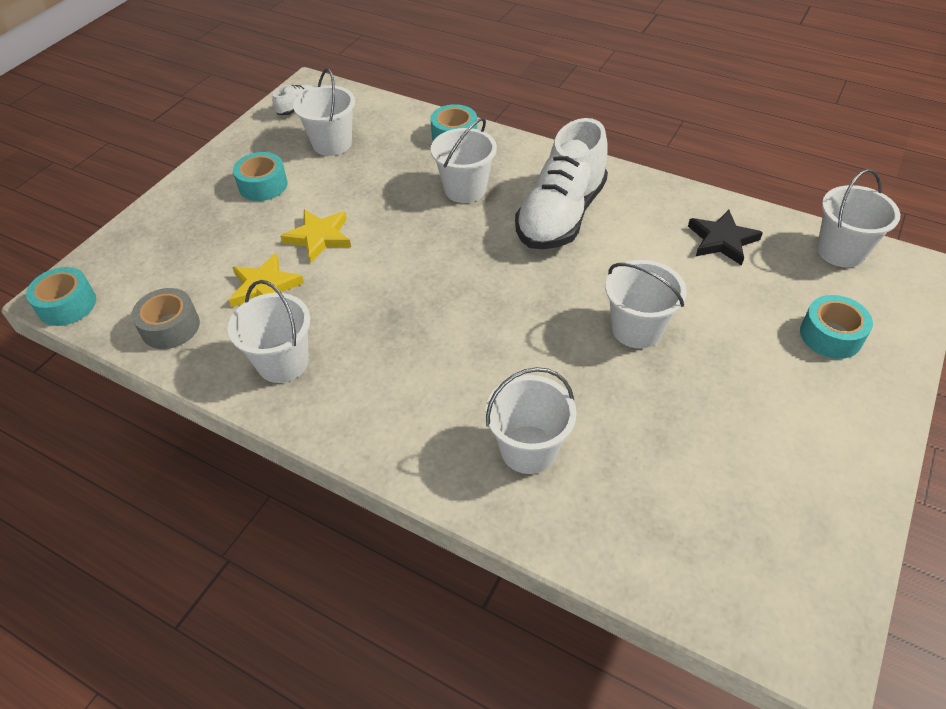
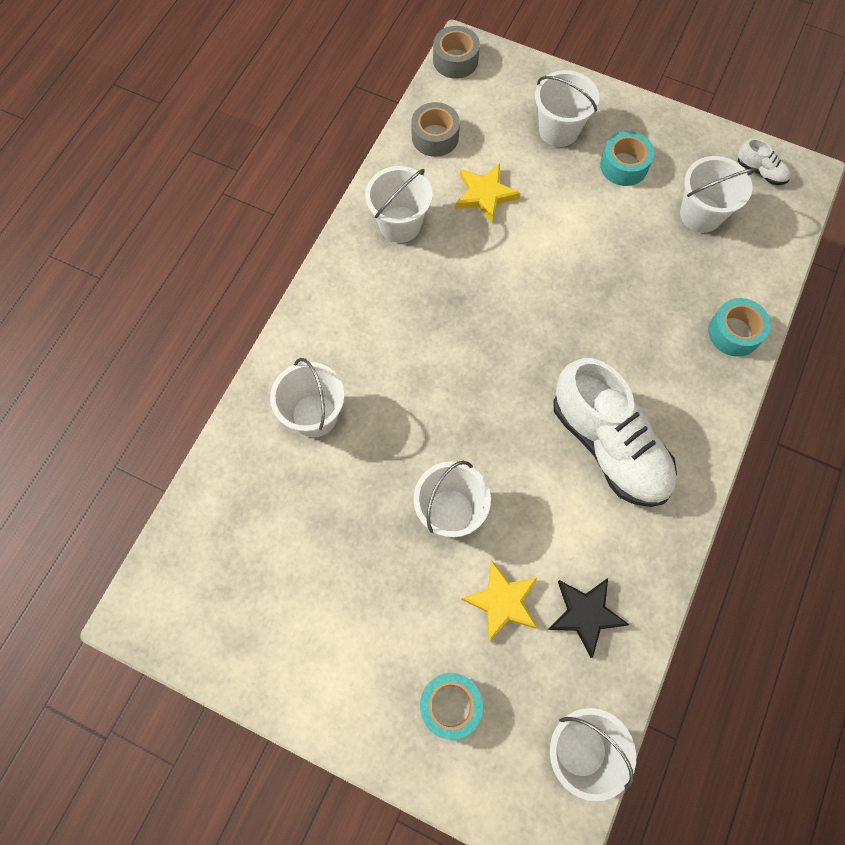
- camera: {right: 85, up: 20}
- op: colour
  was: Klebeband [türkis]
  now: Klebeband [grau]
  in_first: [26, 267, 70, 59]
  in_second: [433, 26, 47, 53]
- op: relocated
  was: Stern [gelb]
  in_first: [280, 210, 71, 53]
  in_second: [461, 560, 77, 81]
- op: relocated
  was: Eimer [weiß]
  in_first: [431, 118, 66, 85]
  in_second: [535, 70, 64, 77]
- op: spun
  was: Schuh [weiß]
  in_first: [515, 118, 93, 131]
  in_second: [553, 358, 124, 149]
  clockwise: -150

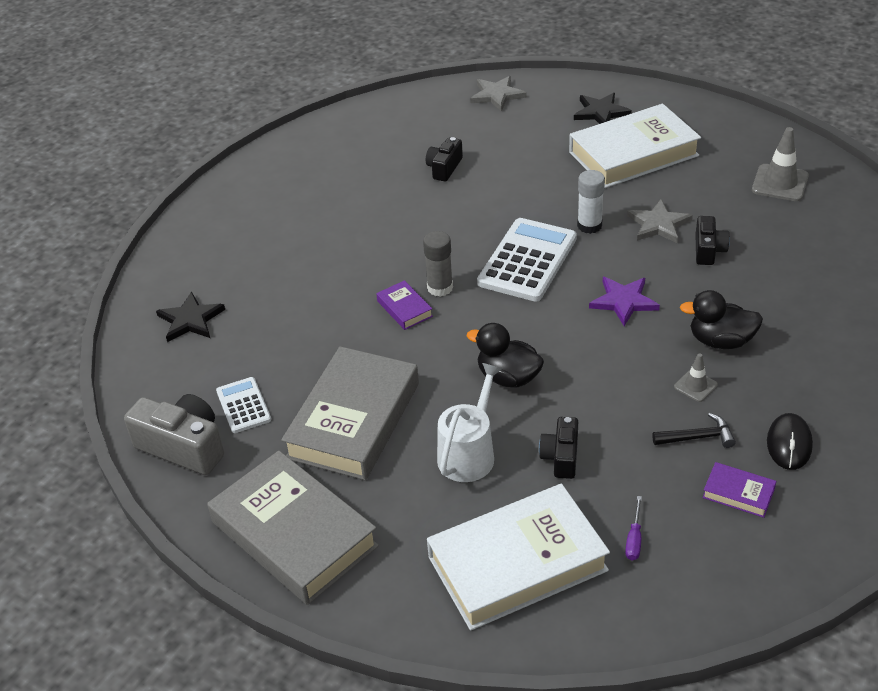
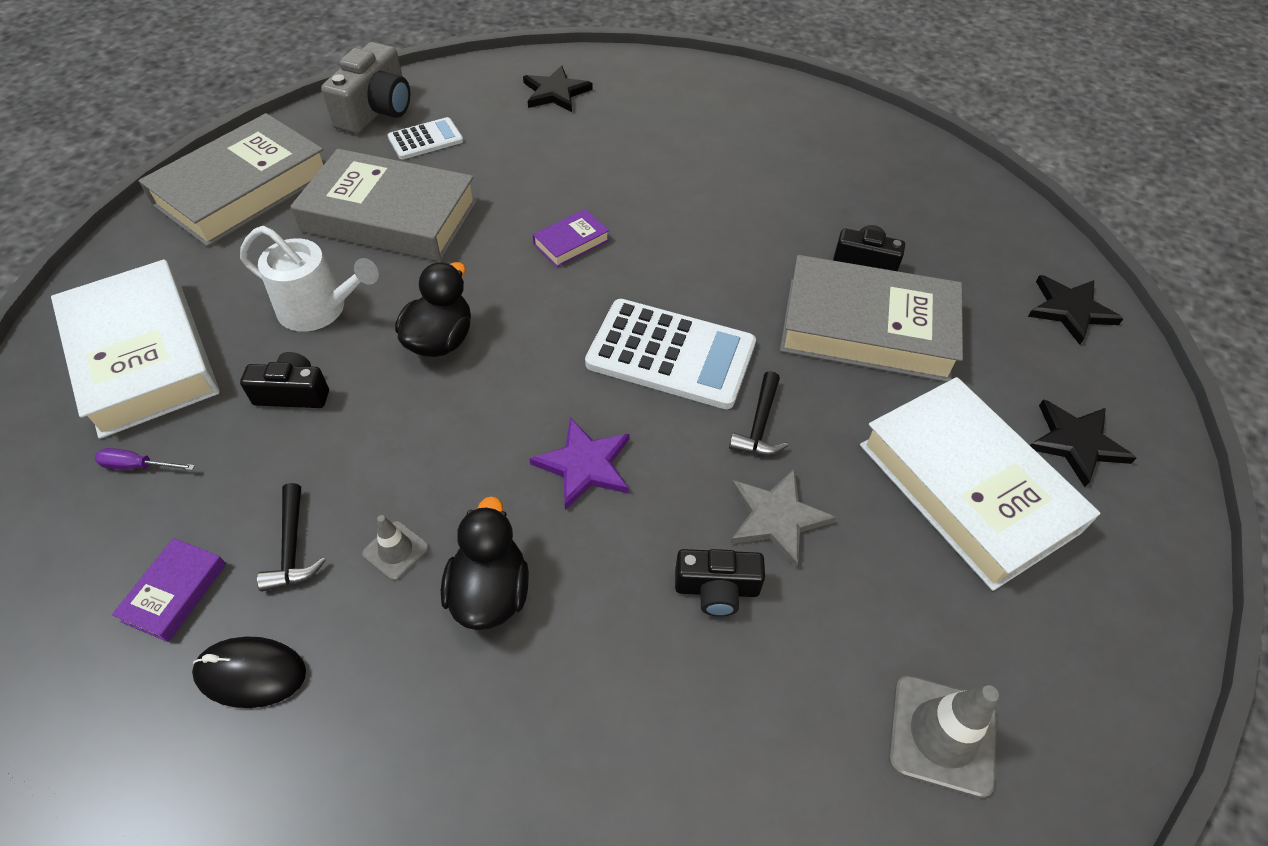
- camera: {right: 80, up: 10}
- op: exchanged
  was: Klebestift [weiß]
  now: Hammer [schwarz]
  in_first: [577, 170, 28, 64]
  in_second: [729, 371, 59, 84]
- op: appeared
  now: Buch [grau]
  in_second: [780, 255, 183, 127]
- op: colour
  was: Stern [grau]
  now: Stern [schwarz]
  in_first: [470, 76, 56, 36]
  in_second: [1028, 275, 95, 70]
- op: missing
  was: Klebestift [grau]
  in_first: [423, 231, 30, 66]

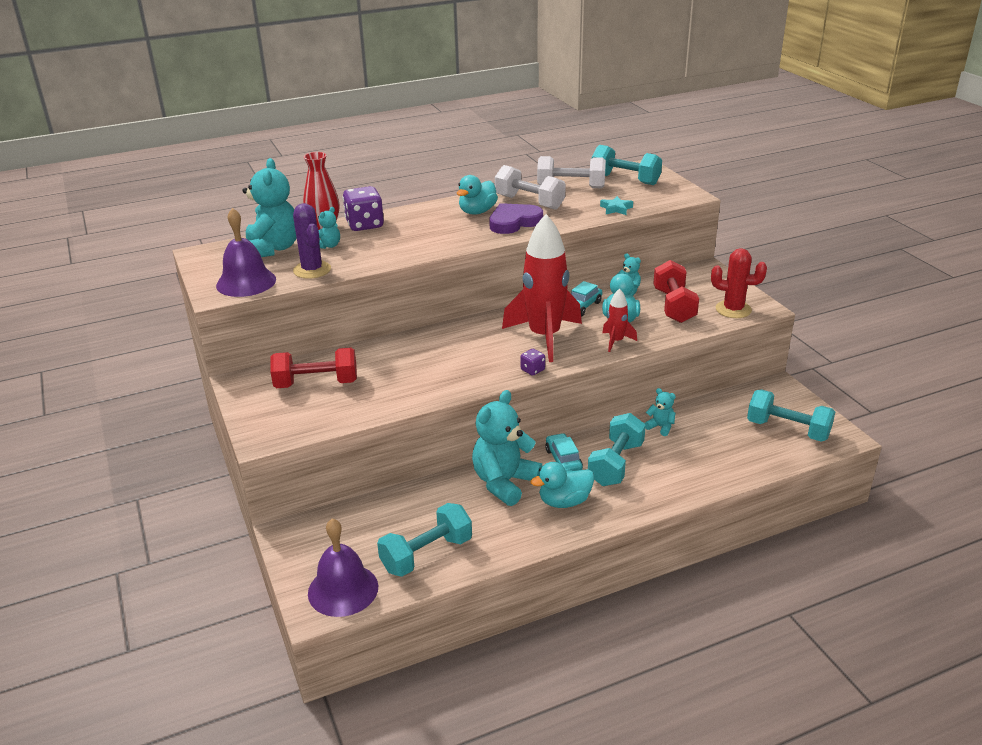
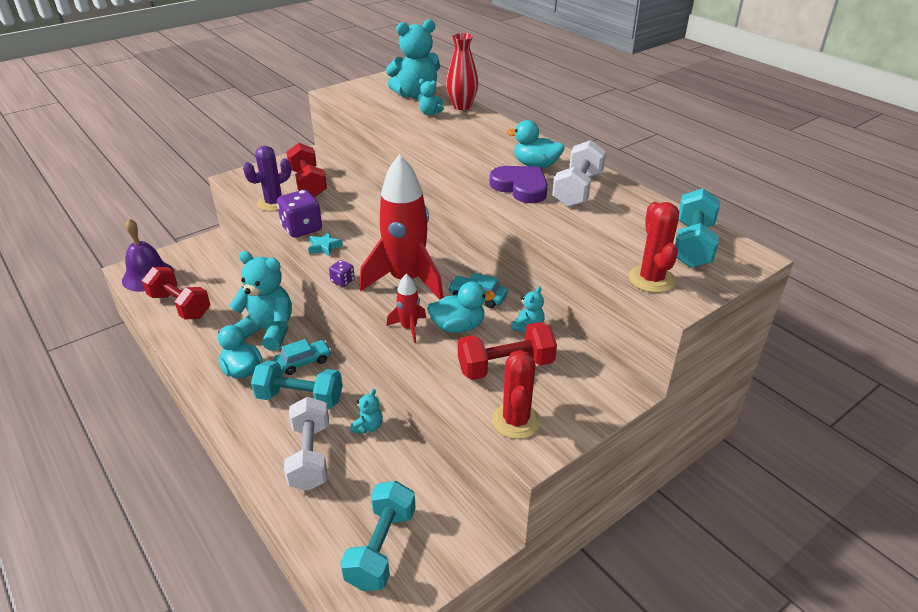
- camera: {right: 75, up: 5}
- op: colour
  was: Hantel [türkis]
  now: Hantel [rot]
  in_first: [377, 503, 95, 74]
  in_second: [142, 267, 68, 53]
- op: relocated
  was: Kaktus [lila]
  in_first: [293, 203, 38, 76]
  in_second: [243, 146, 48, 66]
- op: relocated
  was: Spielwürfel [lila]
  in_first: [343, 186, 41, 45]
  in_second: [277, 190, 45, 48]
- op: relocated
  was: Hantel [weiß]
  in_first: [537, 156, 69, 32]
  in_second: [284, 397, 45, 94]
- op: relocated
  was: Stern [türkis]
  in_first: [600, 196, 33, 19]
  in_second: [308, 232, 35, 25]
- op: appeared
  now: Kaktus [rot]
  in_second: [628, 202, 51, 91]
- op: missing
  was: Glocke [lila]
  in_first: [216, 208, 60, 89]

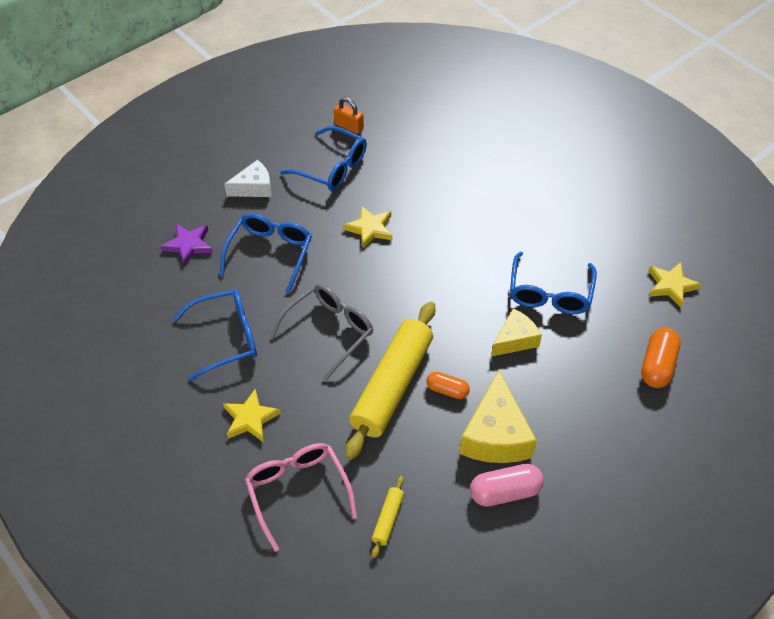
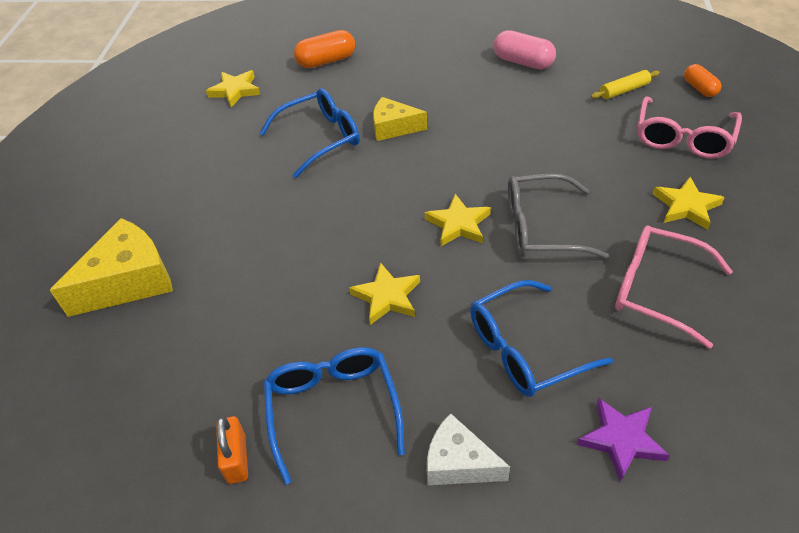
- camera: {right: -130, up: -5}
- op: relocated
  was: Käse [gelb]
  in_first: [459, 370, 78, 93]
  in_second: [50, 218, 123, 99]
- op: appeared
  now: Stern [gelb]
  in_second: [425, 194, 66, 52]
- op: colour
  was: Brille [blau]
  now: Brille [rosa]
  in_first: [173, 290, 84, 91]
  in_second: [615, 226, 118, 123]
- op: relocated
  was: Kapsel [orange]
  in_first: [426, 372, 44, 27]
  in_second: [684, 64, 37, 33]
- op: missing
  was: Nudelholz [gelb]
  in_first: [345, 302, 90, 158]

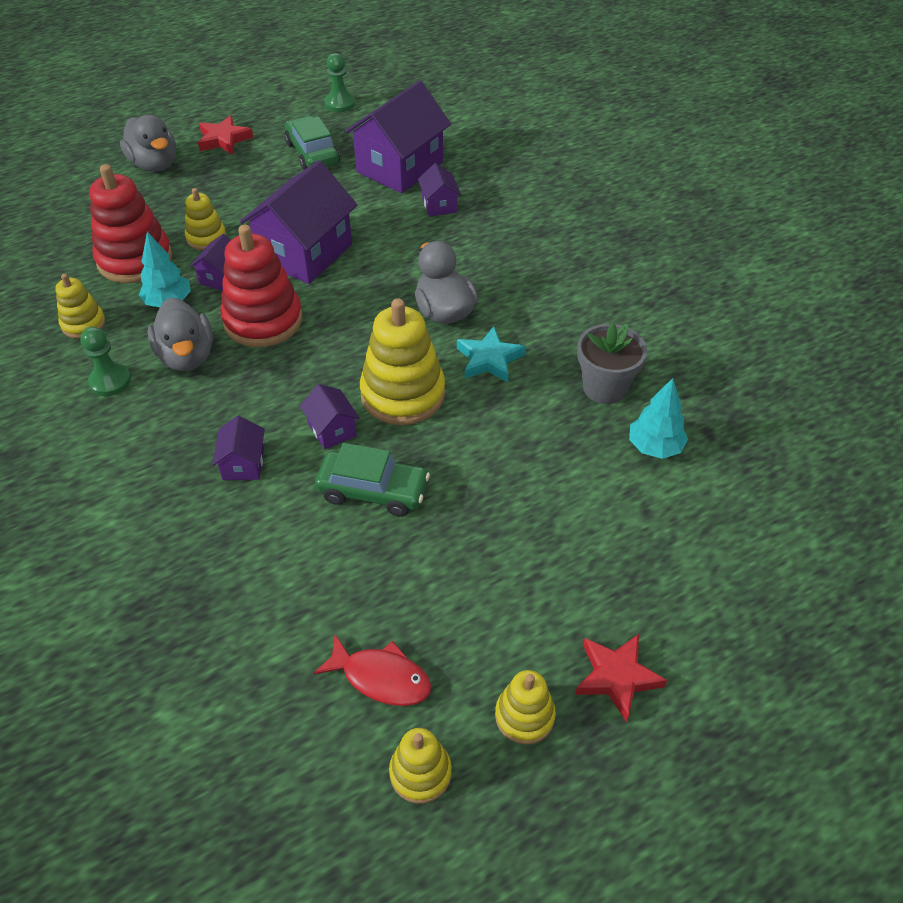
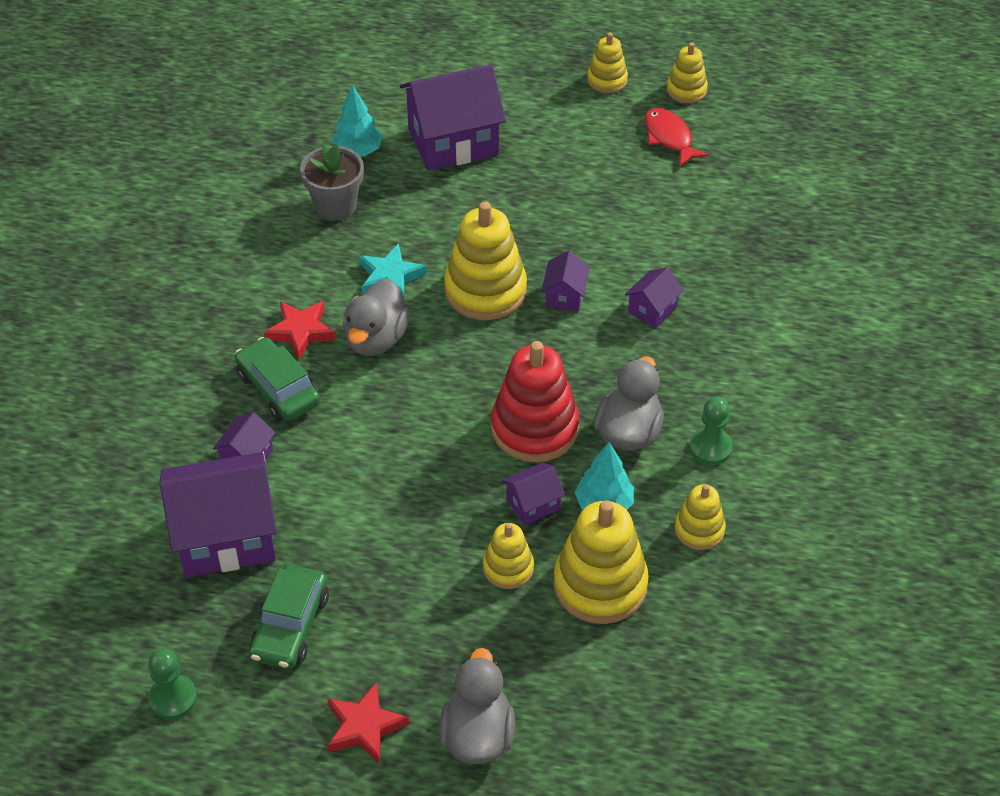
- camera: {right: -140, up: 0}
- op: relocated
  was: Auto [grün]
  in_first: [315, 443, 115, 73]
  in_second: [235, 337, 85, 84]
- op: relocated
  was: Stern [rot]
  in_first: [575, 634, 92, 88]
  in_second: [264, 301, 72, 59]
- op: relocated
  was: Haus [lila]
  in_first: [240, 160, 117, 124]
  in_second: [400, 64, 106, 107]
- op: colour
  was: Stapelspielzeug [rot]
  now: Stapelspielzeug [gelb]
  in_first: [89, 164, 83, 119]
  in_second: [553, 500, 96, 124]

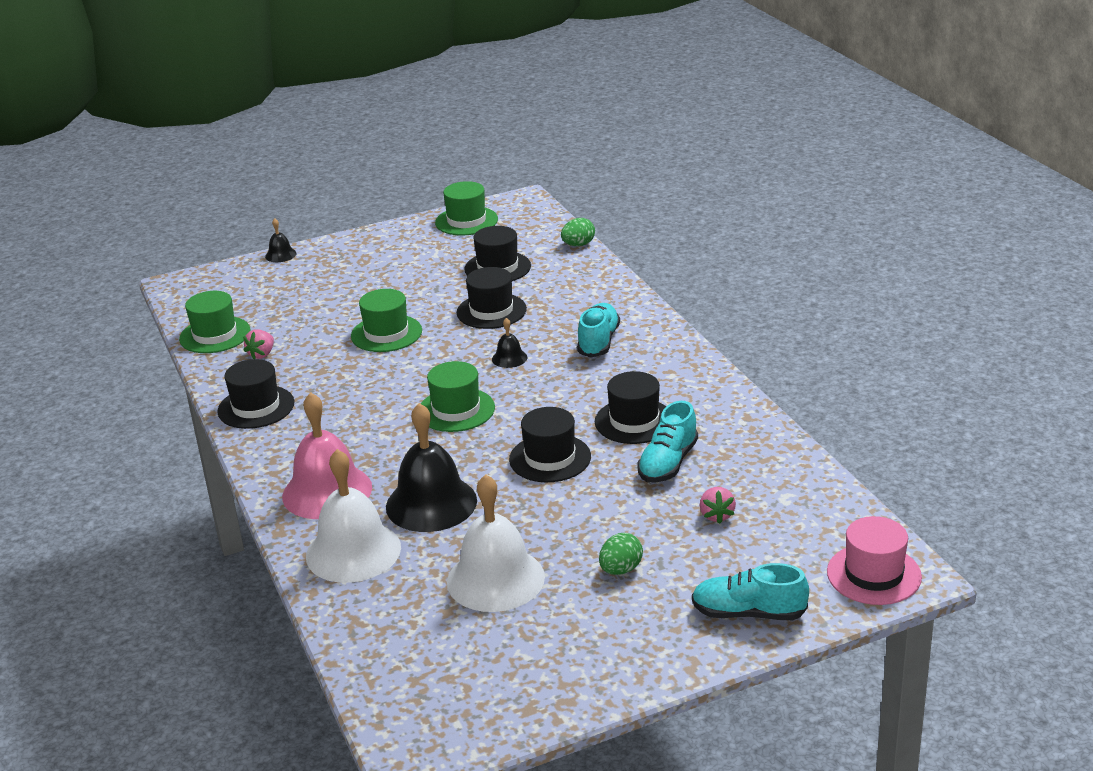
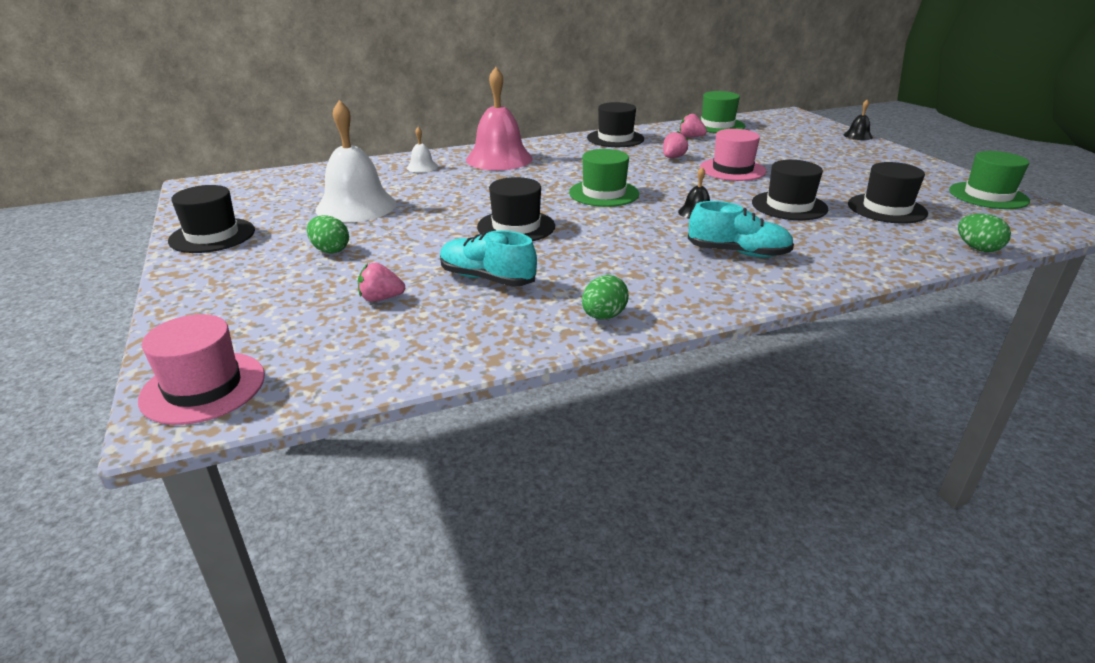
- camera: {right: 90, up: 0}
- op: relocated
  was: Hut [schwarz]
  in_first: [595, 371, 71, 73]
  in_second: [168, 185, 87, 68]
- op: size
  was: Glocke [weiß]
  in_first: [306, 449, 95, 134]
  in_second: [407, 127, 31, 46]
  ratio: 0.45
- op: appeared
  now: Ei [grün]
  in_second: [582, 275, 47, 44]
- op: appeared
  now: Erdbeere [rosa]
  in_second: [663, 131, 25, 27]
- op: colour
  was: Hut [grün]
  now: Hut [rosa]
  in_first: [351, 289, 71, 63]
  in_second: [700, 129, 66, 52]
- op: missing
  was: Glocke [schwarz]
  in_first: [386, 403, 91, 129]
- op: missing
  was: Schuh [türkis]
  in_first: [692, 563, 117, 57]

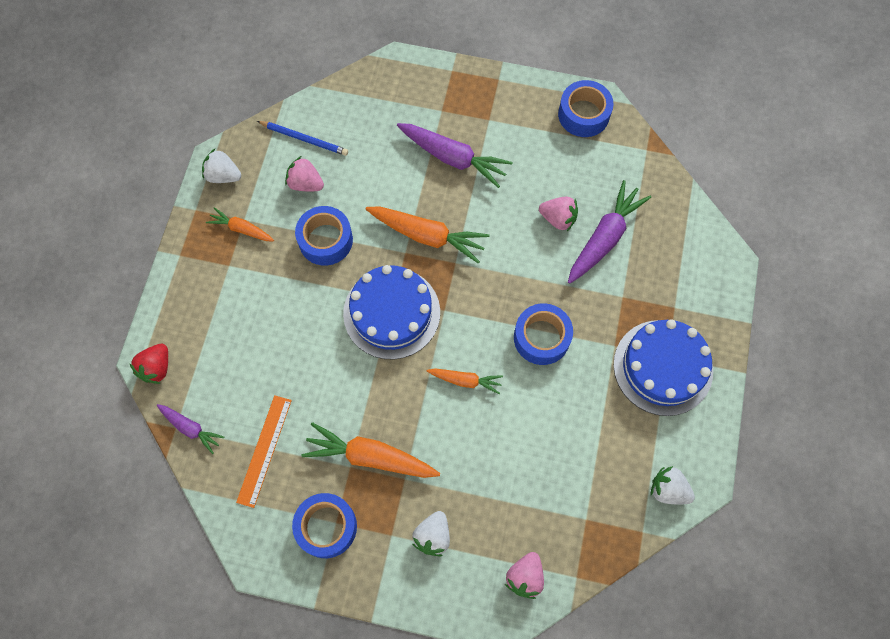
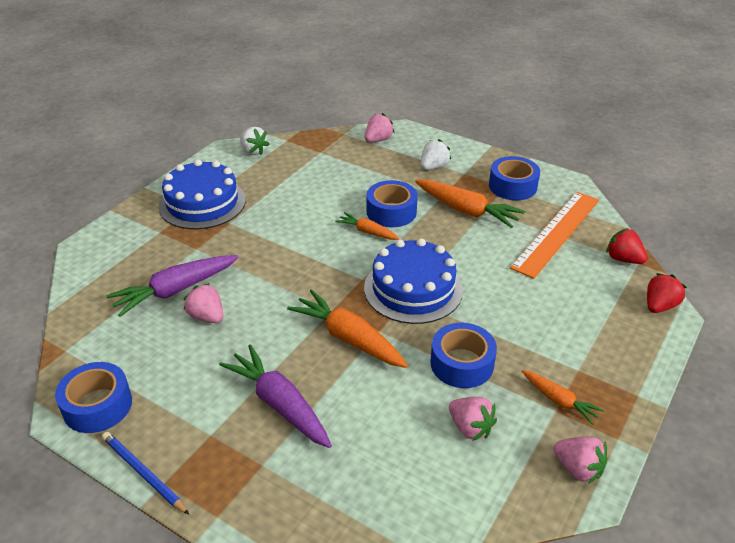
- camera: {right: -160, up: -30}
- op: relocated
  was: Bleistift [blau]
  in_first: [257, 121, 91, 35]
  in_second: [102, 432, 87, 82]
- op: relocated
  was: Klebeband [blau]
  in_first: [514, 303, 59, 62]
  in_second: [367, 180, 51, 47]
- op: size
  was: Lineal [orange]
  in_first: [236, 395, 56, 113]
  in_second: [510, 192, 89, 87]
  ratio: 1.55
- op: colour
  was: Erdbeere [weiß]
  now: Erdbeere [rosa]
  in_first: [202, 149, 39, 34]
  in_second: [554, 436, 53, 48]
- op: exchanged
  was: Karotte [lila]
  now: Erdbeere [rot]
  in_first: [157, 404, 67, 50]
  in_second: [607, 228, 41, 36]

